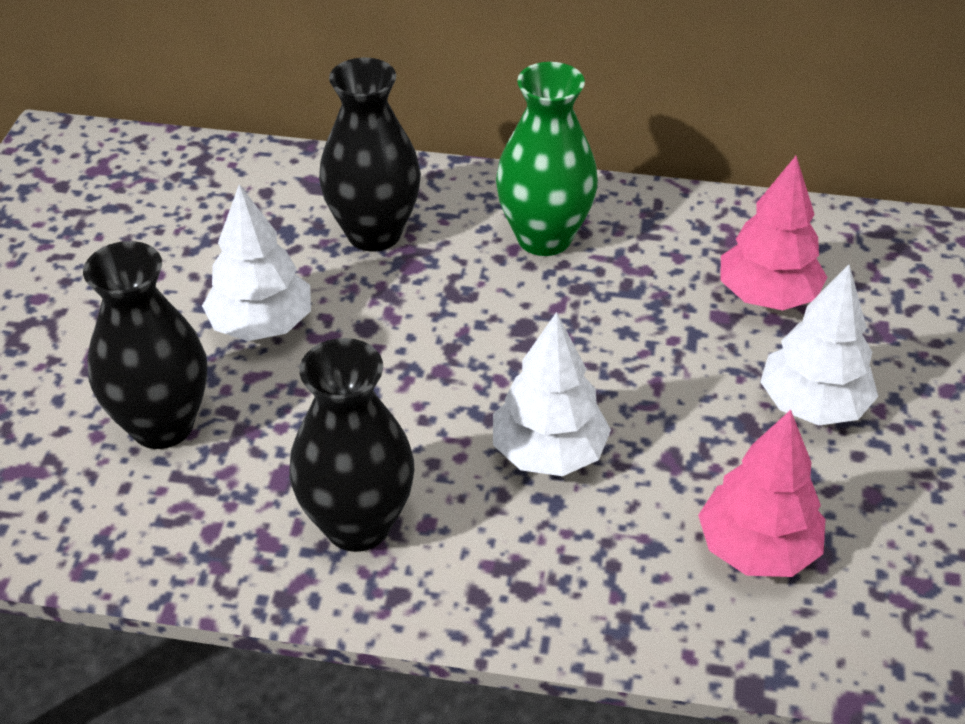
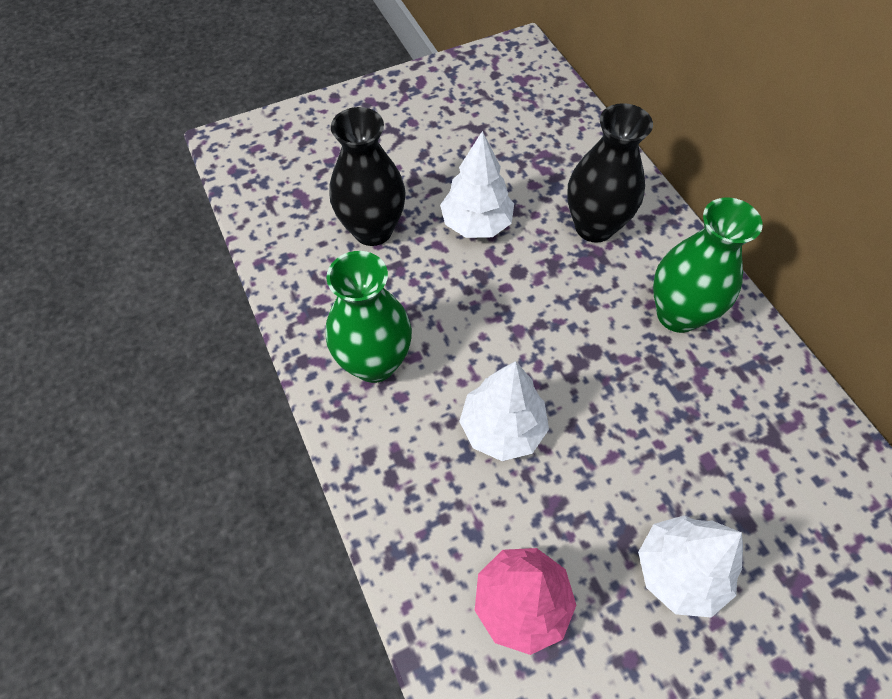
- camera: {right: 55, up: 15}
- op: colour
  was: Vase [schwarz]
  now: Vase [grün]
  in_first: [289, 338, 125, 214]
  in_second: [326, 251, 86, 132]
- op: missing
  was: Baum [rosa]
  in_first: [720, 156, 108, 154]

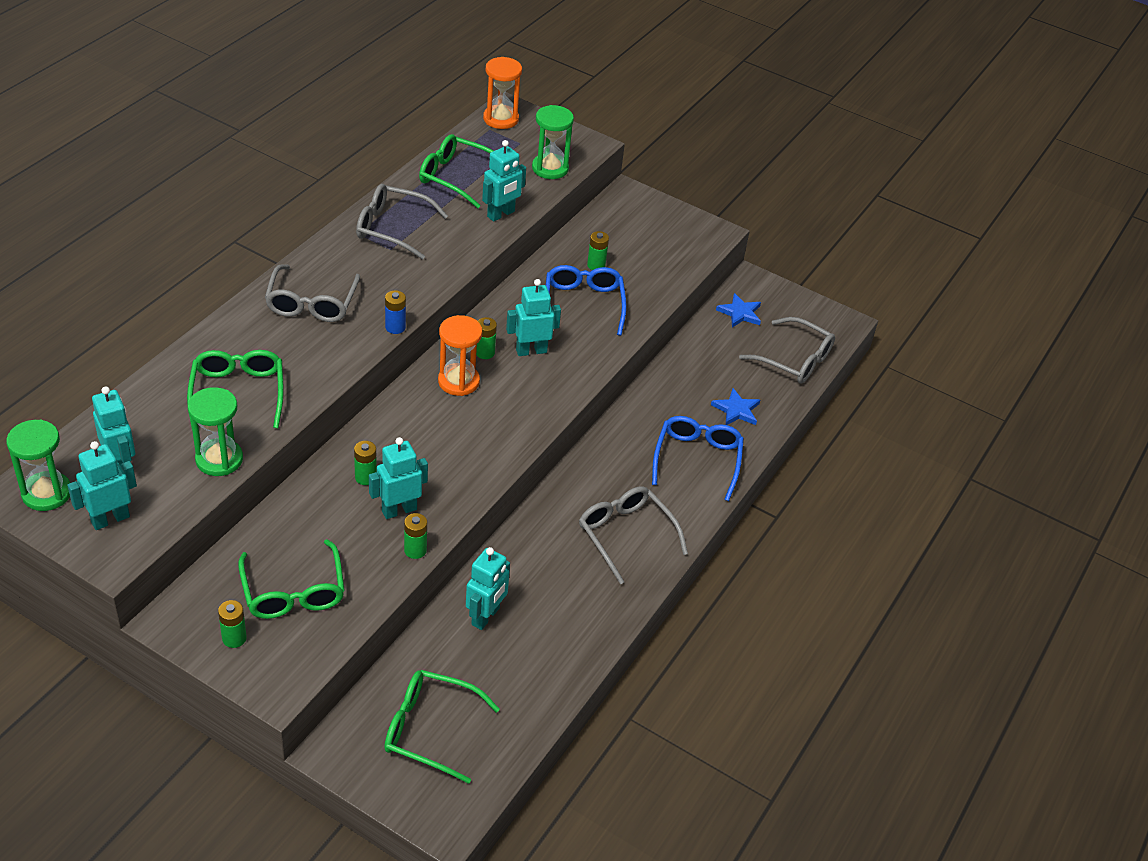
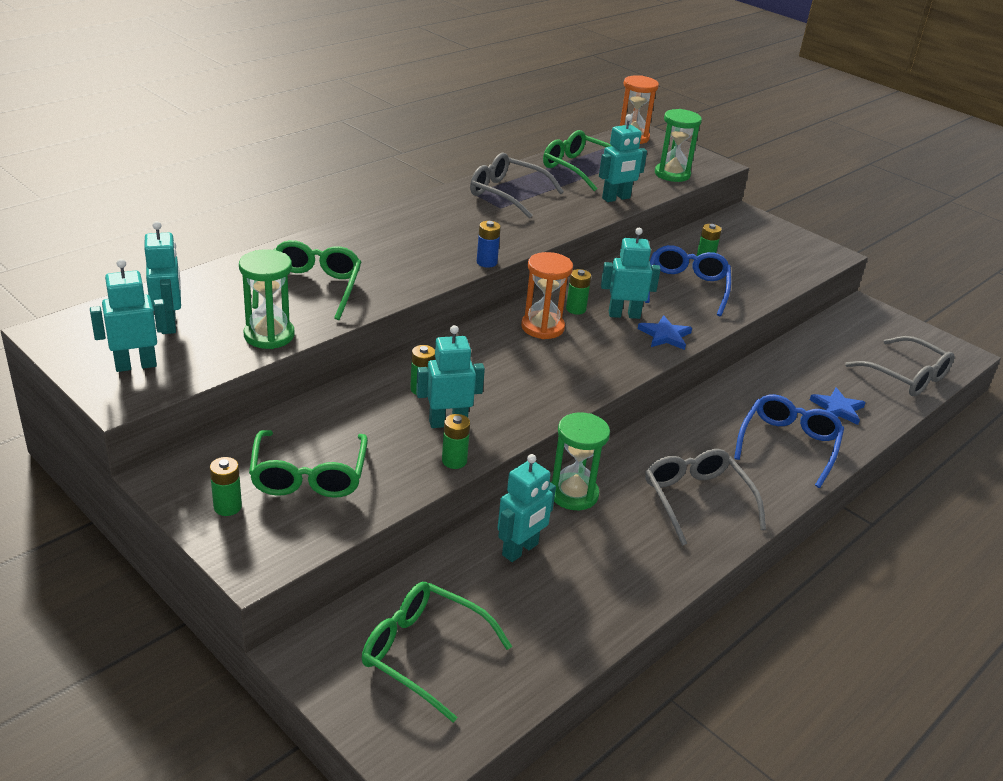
- camera: {right: 15, up: -10}
- op: relocated
  was: Sanduhr [grün]
  in_first: [6, 420, 64, 91]
  in_second: [551, 412, 59, 98]
- op: relocated
  was: Stern [blau]
  in_first: [716, 293, 45, 35]
  in_second: [638, 315, 54, 35]
- op: missing
  was: Brille [grau]
  in_first: [265, 264, 95, 58]

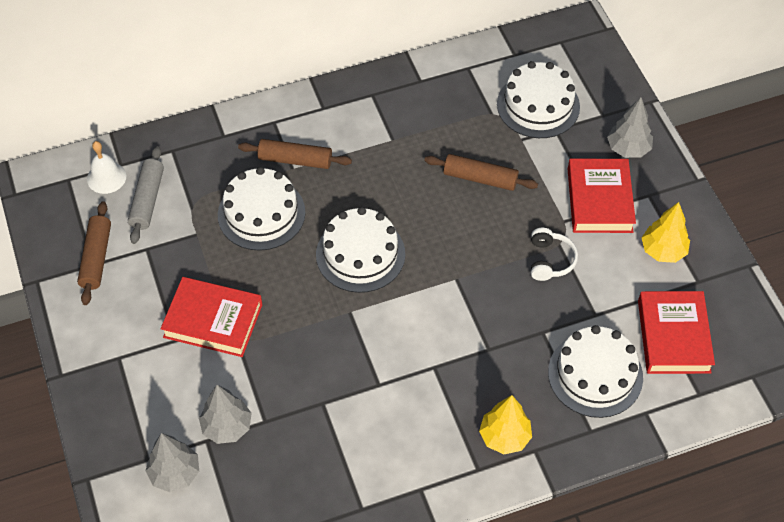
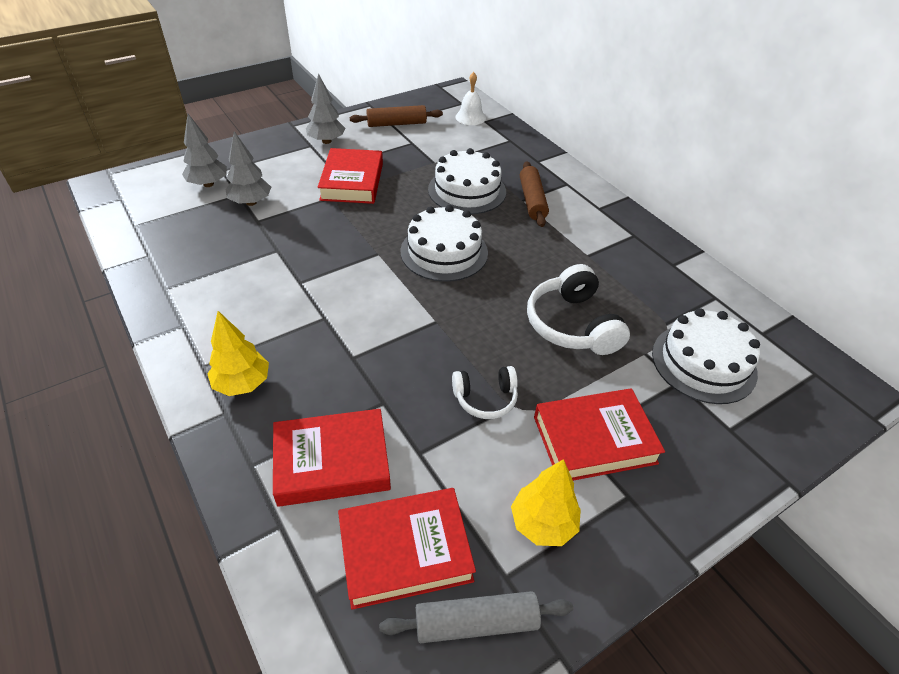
- camera: {right: 75, up: -10}
- op: exchanged
  was: Kuchen [weiß]
  now: Buch [rot]
  in_first: [548, 325, 95, 93]
  in_second: [273, 409, 118, 98]
- op: relocated
  was: Baum [grau]
  in_first: [607, 97, 46, 61]
  in_second: [306, 73, 39, 71]
- op: relocated
  was: Nudelholz [grau]
  in_first: [128, 146, 36, 98]
  in_second: [379, 591, 194, 52]
- op: exchanged
  was: Nudelholz [braun]
  now: Kopfhörer [weiß]
  in_first: [424, 154, 114, 37]
  in_second: [527, 264, 103, 91]

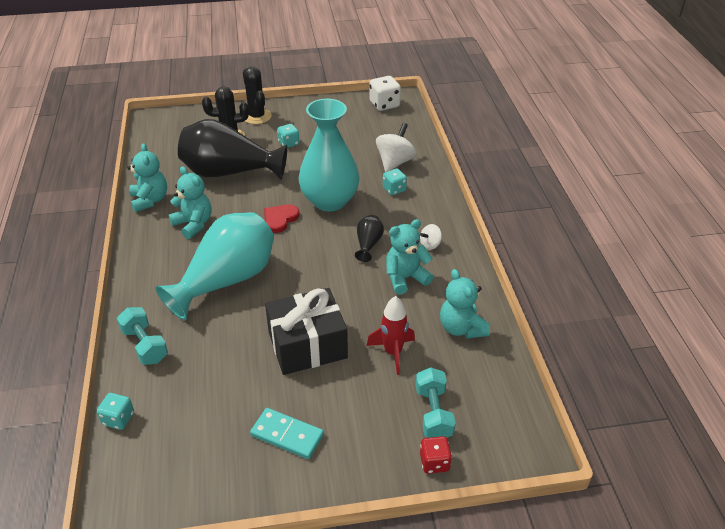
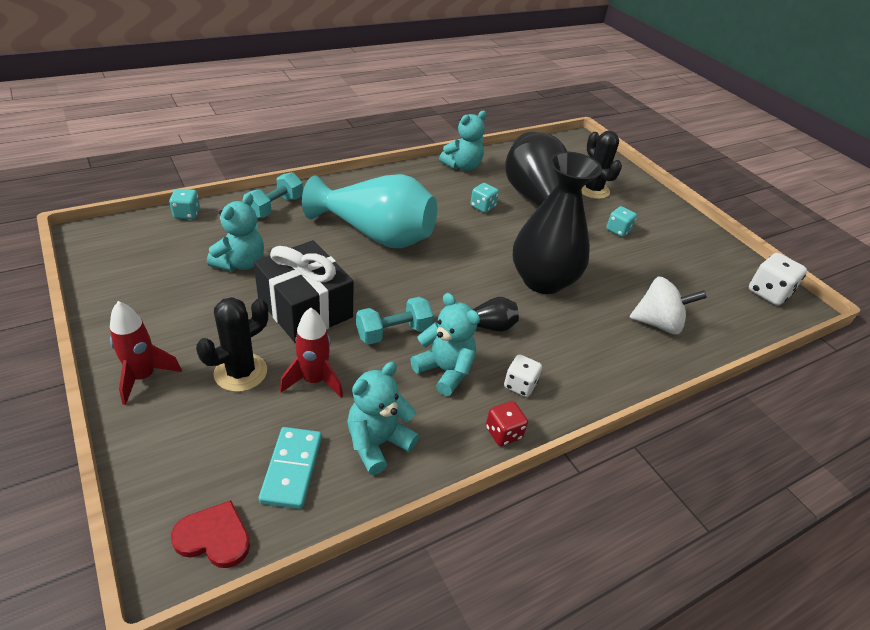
- camera: {right: 65, up: 0}
- op: appeared
  now: Rakete [rot]
  in_second: [110, 301, 72, 104]
- op: relocated
  was: Herz [rot]
  in_first: [264, 204, 35, 29]
  in_second: [171, 500, 79, 68]
- op: relocated
  was: Kaktus [schwarz]
  in_first: [243, 67, 29, 57]
  in_second: [196, 297, 72, 95]
- op: relocated
  was: Teddybär [türkis]
  in_first: [169, 166, 43, 73]
  in_second: [207, 193, 57, 78]
- op: relocated
  was: Dominostein [türkis]
  in_first: [250, 408, 74, 51]
  in_second: [259, 427, 63, 82]
- op: relocated
  was: Hantel [türkis]
  in_first: [416, 367, 40, 71]
  in_second: [356, 297, 78, 47]
- op: relocated
  was: Spielwürfel [türkis]
  in_first: [383, 169, 24, 26]
  in_second: [470, 183, 29, 30]
- op: relocated
  was: Spielwürfel [rot]
  in_first: [420, 436, 32, 38]
  in_second: [486, 401, 42, 45]
- op: exchanged
  was: Kreisel [weiß]
  now: Spielwürfel [weiß]
  in_first: [420, 224, 22, 26]
  in_second: [504, 354, 38, 43]
- op: colour
  was: Vase [türkis]
  now: Vase [schwarz]
  in_first: [299, 99, 61, 112]
  in_second: [512, 152, 90, 142]

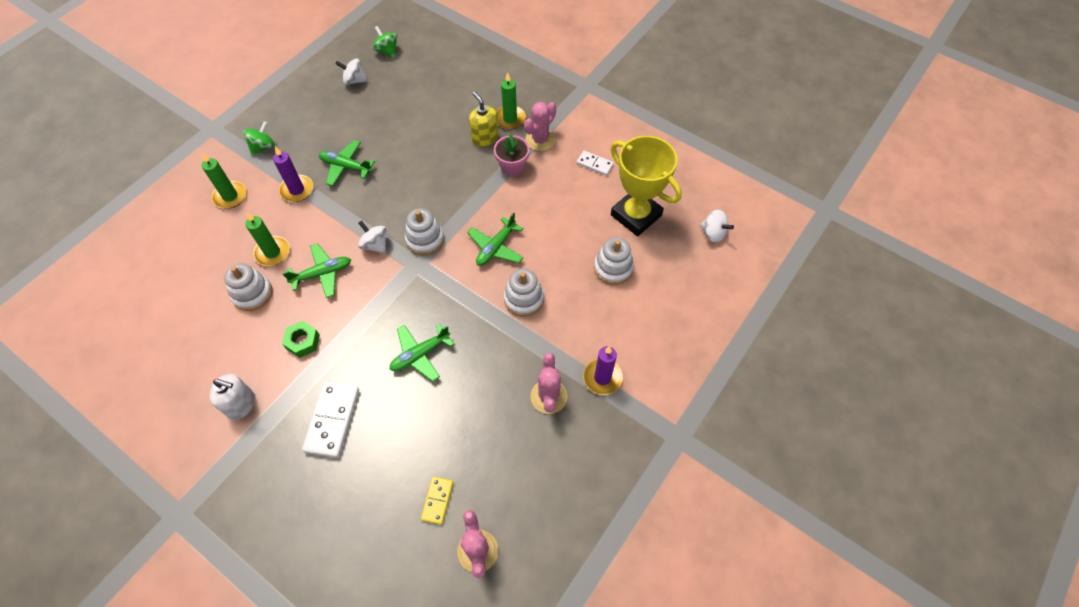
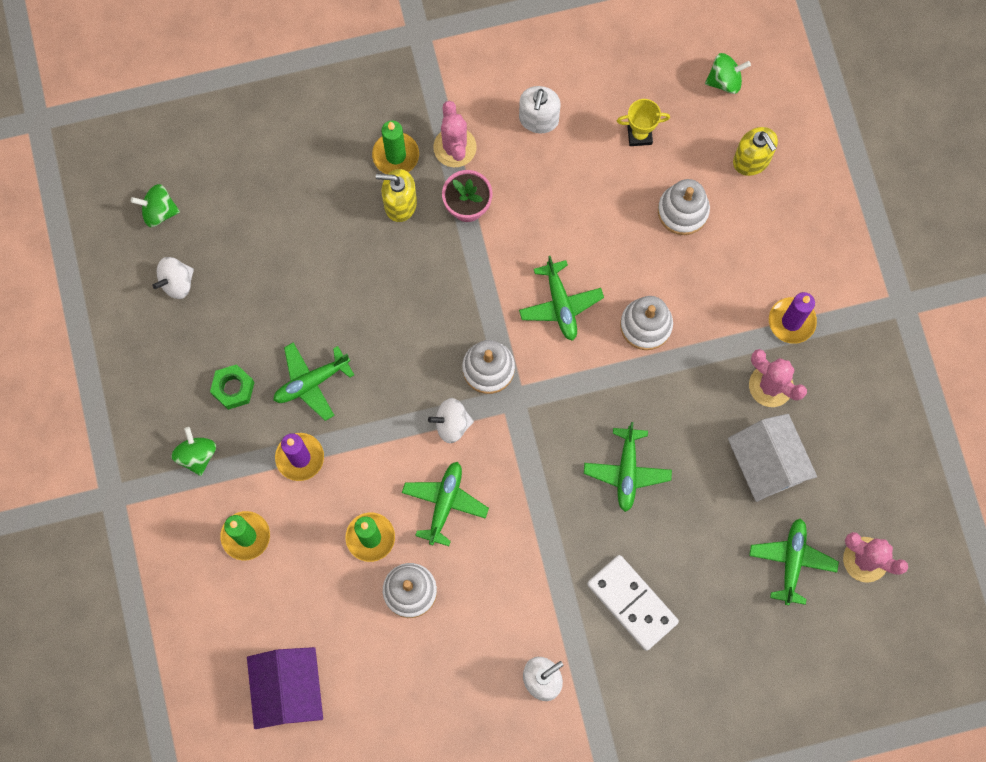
- camera: {right: -50, up: 15}
- op: relocated
  was: Sechskantmutter [grün]
  in_first: [282, 321, 38, 37]
  in_second: [210, 364, 45, 46]
- op: appeared
  now: Haus [lila]
  in_second: [247, 647, 76, 82]
- op: exchanged
  was: Dominostein [weiß]
  now: Seifenspender [weiß]
  in_first: [577, 150, 37, 26]
  in_second: [519, 86, 42, 47]
- op: size
  was: Pokal [gelb]
  in_first: [611, 136, 71, 100]
  in_second: [617, 99, 53, 47]
  ratio: 0.46
- op: colour
  was: Kreisel [weiß]
  now: Kreisel [grün]
  in_first: [700, 209, 34, 34]
  in_second: [705, 53, 46, 41]
- op: appeared
  now: Haus [weiß]
  in_second: [728, 414, 89, 88]
- op: appeared
  now: Seifenspender [gelb]
  in_second: [733, 127, 45, 49]
- op: exchanged
  was: Dominostein [gelb]
  now: Flugzeug [grün]
  in_first: [421, 477, 32, 48]
  in_second: [749, 518, 90, 87]

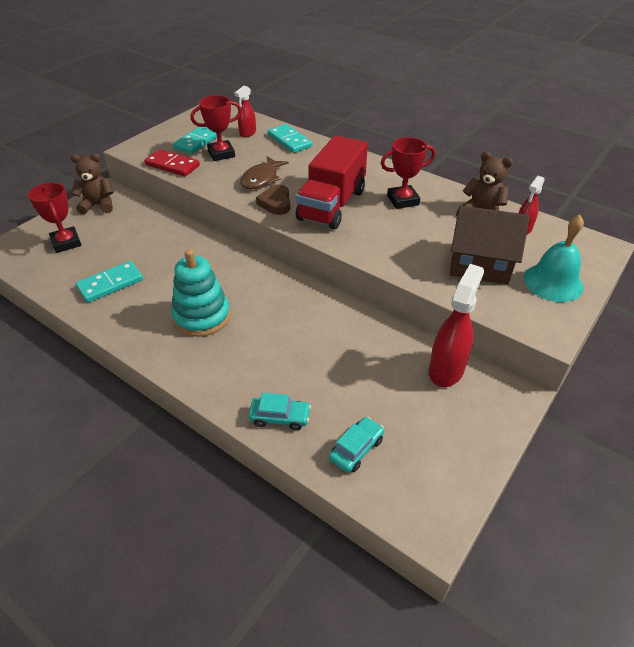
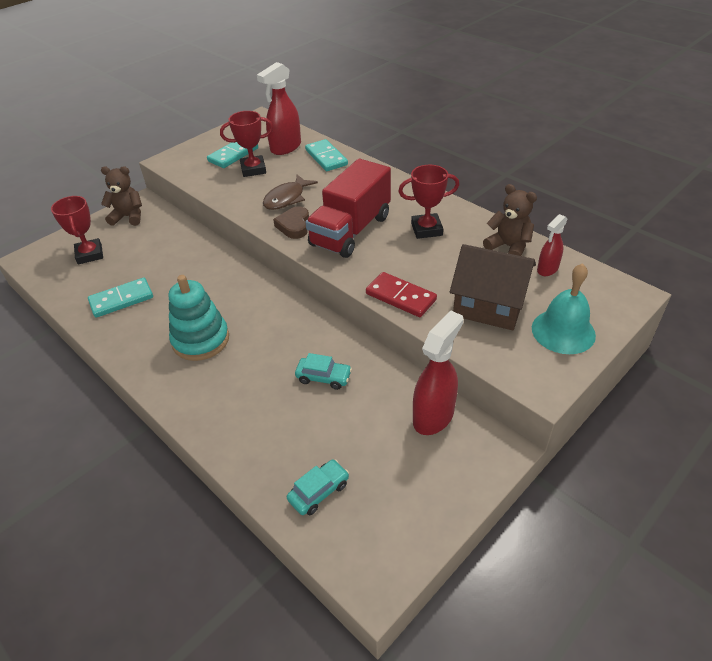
- camera: {right: 10, up: 0}
- op: size
  was: Sprühflasche [rot]
  in_first: [235, 86, 21, 51]
  in_second: [257, 62, 44, 93]
  ratio: 1.71
- op: relocated
  was: Auto [türkis]
  in_first: [249, 393, 62, 37]
  in_second: [295, 353, 57, 37]
- op: relocated
  was: Dominostein [rot]
  in_first: [144, 149, 56, 28]
  in_second: [366, 272, 71, 45]

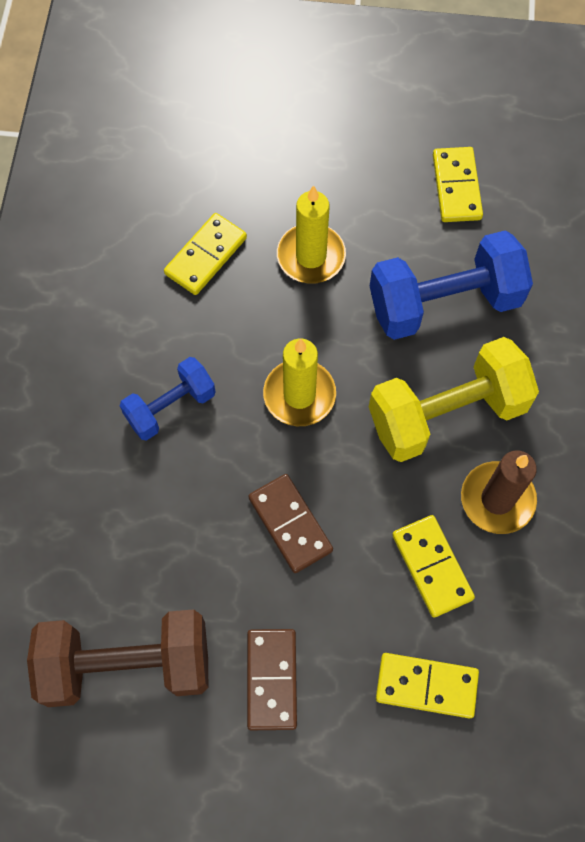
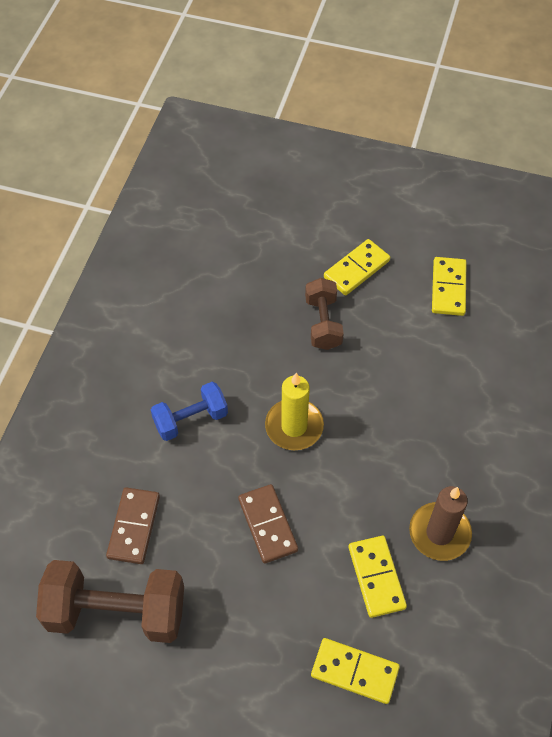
- camera: {right: 10, up: -10}
- op: relocated
  was: Dominostein [braun]
  in_first: [247, 629, 50, 101]
  in_second: [106, 487, 54, 77]
- op: exchanged
  was: Kerze [gelb]
  now: Hantel [braun]
  in_first: [277, 185, 69, 99]
  in_second: [305, 278, 39, 72]
- op: relocated
  was: Dominostein [gelb]
  in_first: [164, 213, 83, 82]
  in_second: [324, 239, 66, 56]
- op: missing
  was: Hantel [gelb]
  in_first: [369, 337, 170, 125]
- op: missing
  was: Hantel [blau]
  in_first: [370, 230, 163, 110]

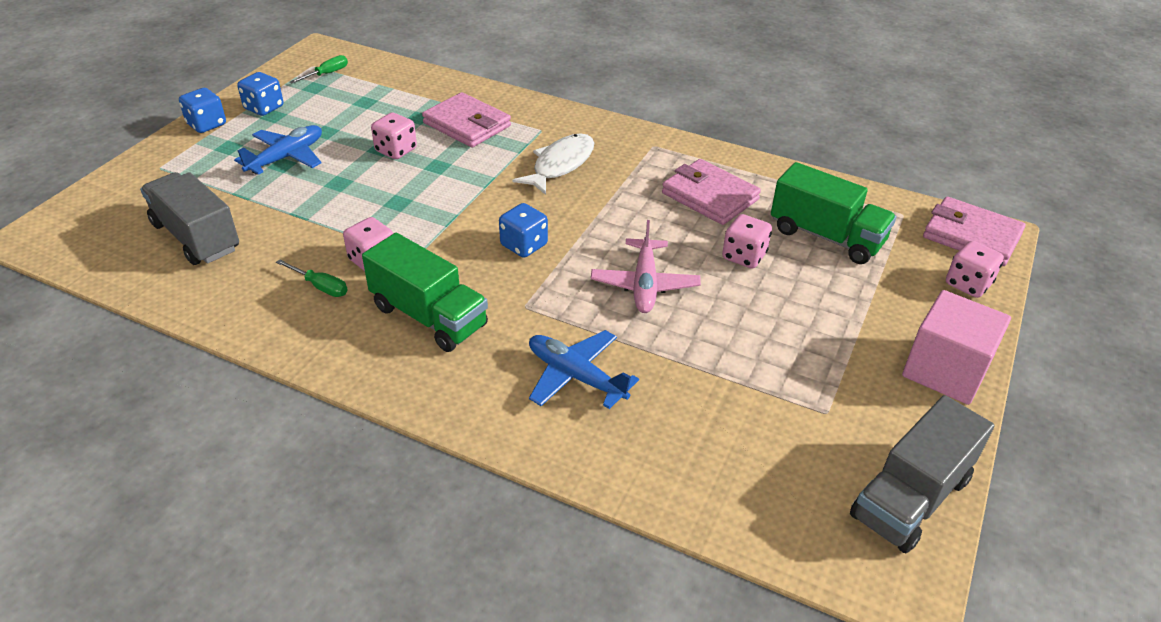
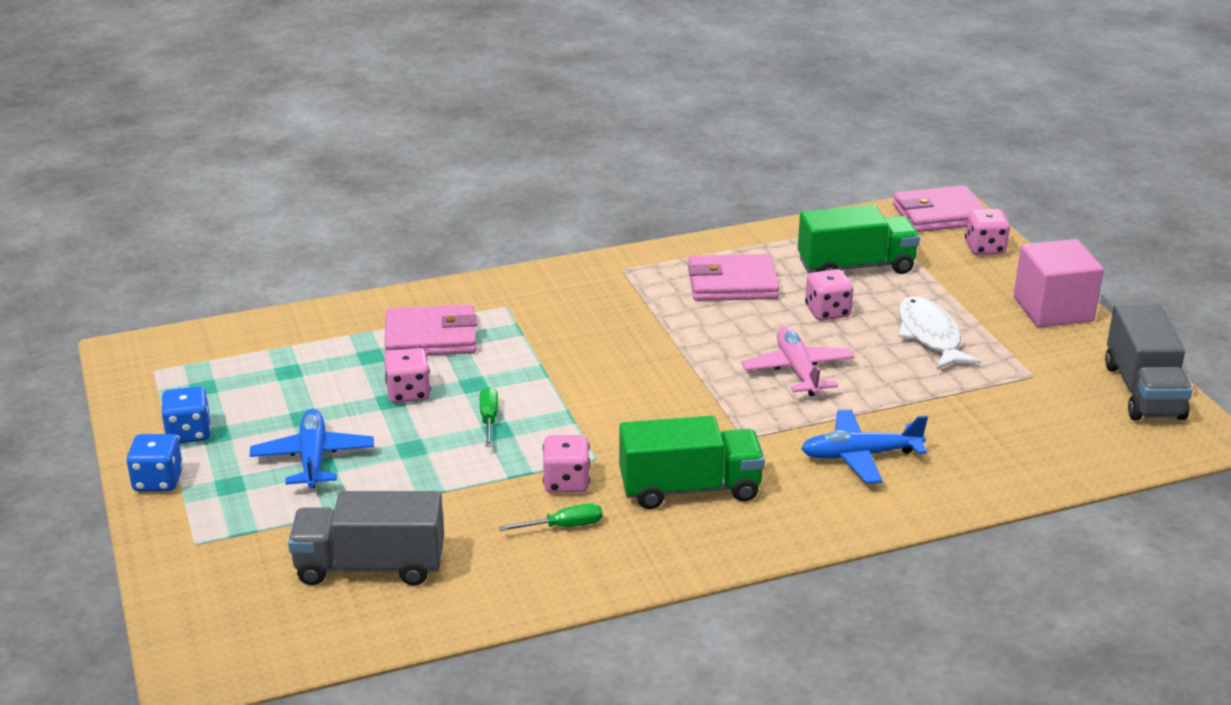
- camera: {right: -45, up: -10}
- op: relocated
  was: Schraubenzieher [grün]
  in_first: [290, 55, 58, 28]
  in_second: [480, 387, 18, 60]
- op: spun
  was: Flugzeug [rosa]
  in_first: [591, 220, 110, 93]
  in_second: [741, 327, 114, 69]
  clockwise: -150
- op: relocated
  was: Fisch [weiß]
  in_first: [512, 133, 82, 62]
  in_second: [898, 297, 83, 72]
- op: missing
  was: Spielwürfel [blau]
  in_first: [499, 203, 49, 55]

